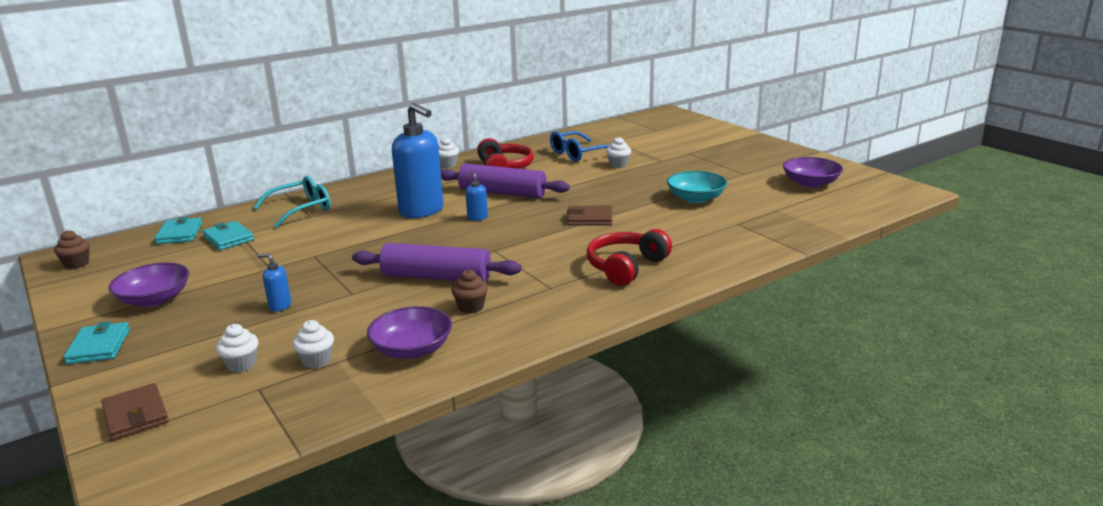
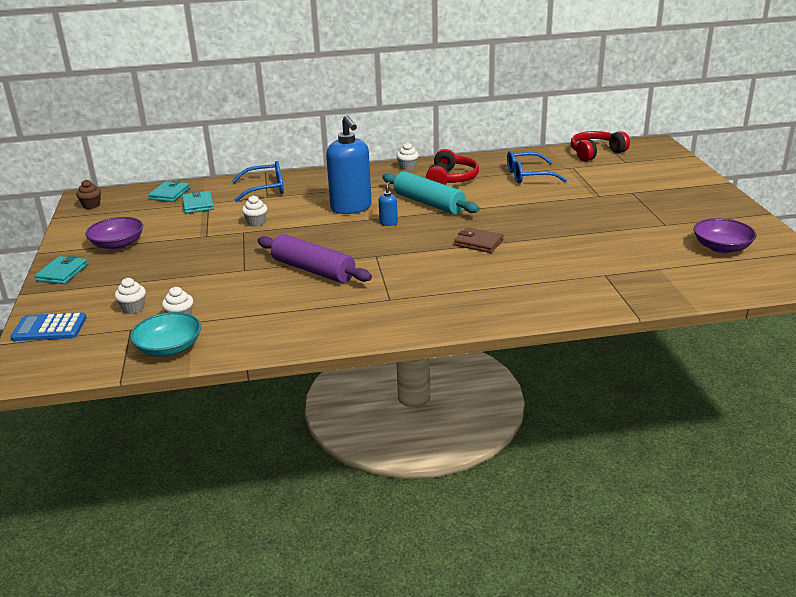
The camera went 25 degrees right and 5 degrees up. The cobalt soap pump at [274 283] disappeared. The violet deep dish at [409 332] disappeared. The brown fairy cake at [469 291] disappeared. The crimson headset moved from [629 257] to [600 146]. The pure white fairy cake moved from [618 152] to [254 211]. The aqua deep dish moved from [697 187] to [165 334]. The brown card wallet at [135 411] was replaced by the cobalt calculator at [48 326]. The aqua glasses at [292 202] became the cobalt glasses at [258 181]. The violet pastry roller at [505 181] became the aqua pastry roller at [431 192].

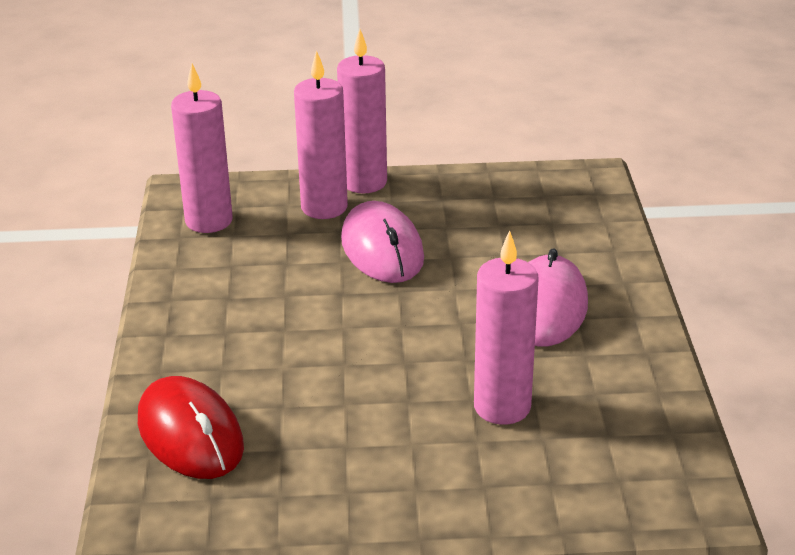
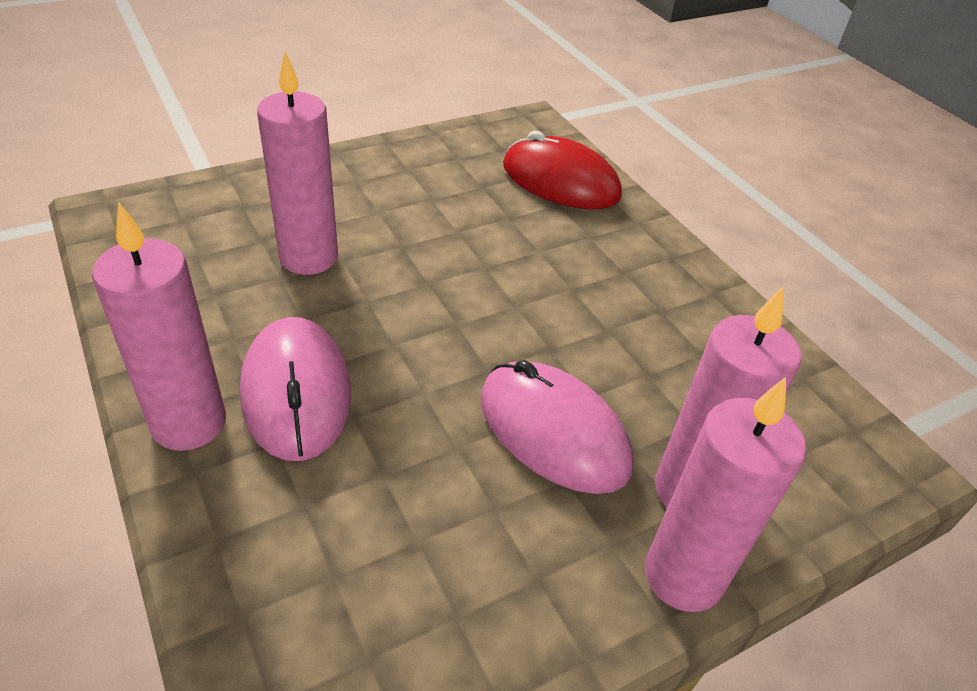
The camera went 150 degrees right and 10 degrees up. The rosy wax candle moved from [202 148] to [159 327].

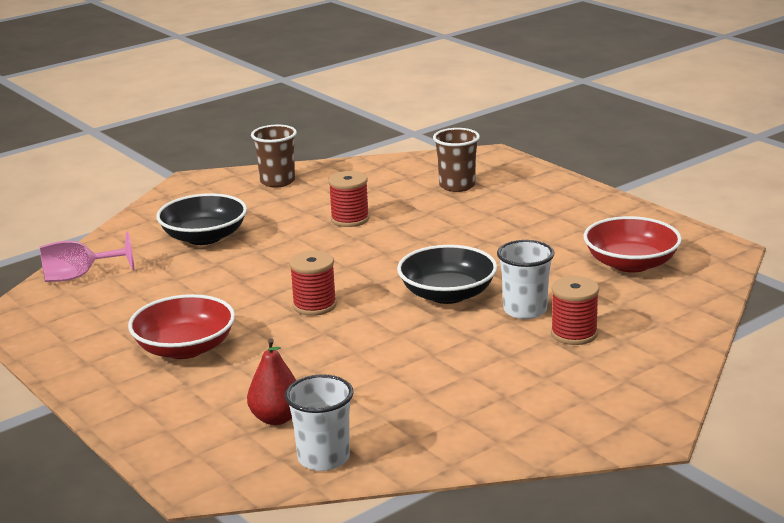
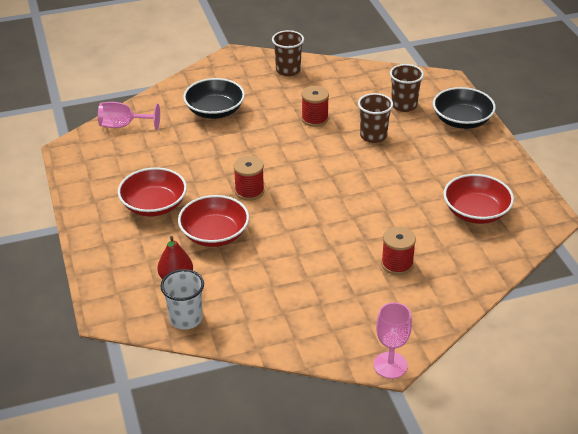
The camera went 20 degrees right and 15 degrees up. The pure white tumbler at [525 279] disappeared. The crimson deep dish at [213 221] appeared. The brown tumbler at [375 118] appeared. The rosy chalice at [392 340] appeared. The ebony deep dish moved from [447 274] to [464 108].

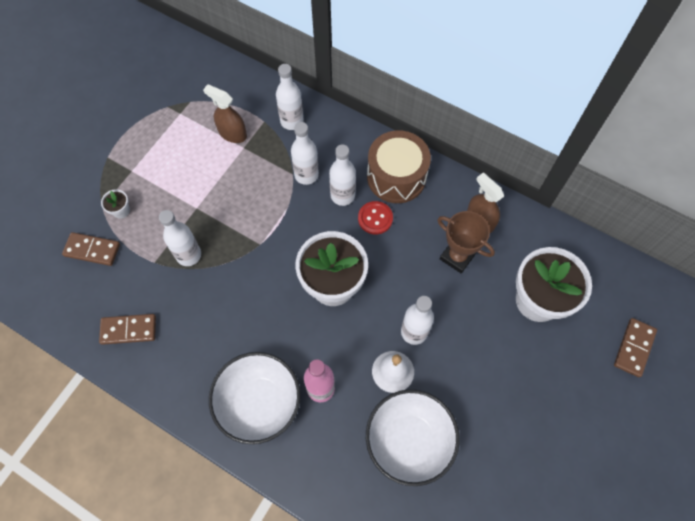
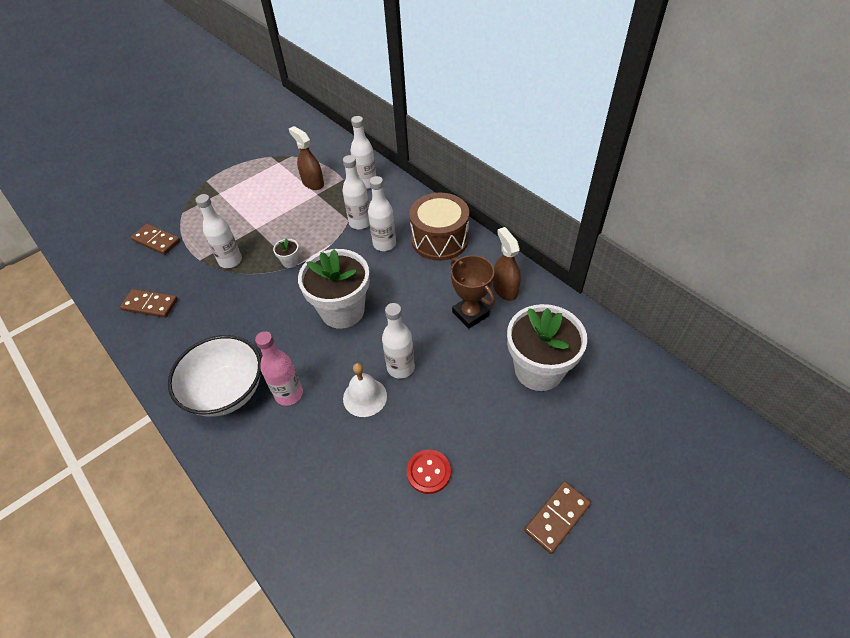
The camera went 20 degrees right and 15 degrees down. The pure white deep dish at [413 437] disappeared. The pure white potted plant moved from [115 204] to [286 253]. The crimson sewing button moved from [375 217] to [429 471]. The brown domino moved from [635 347] to [557 517].

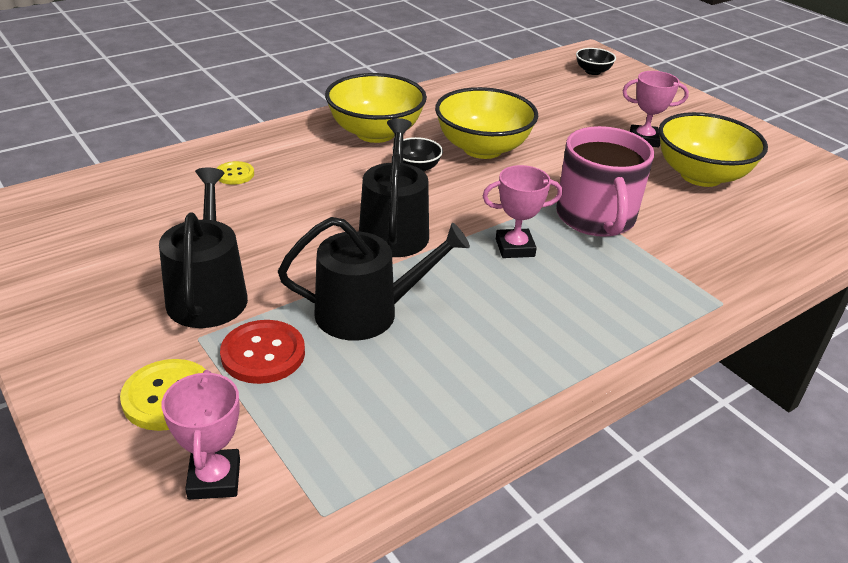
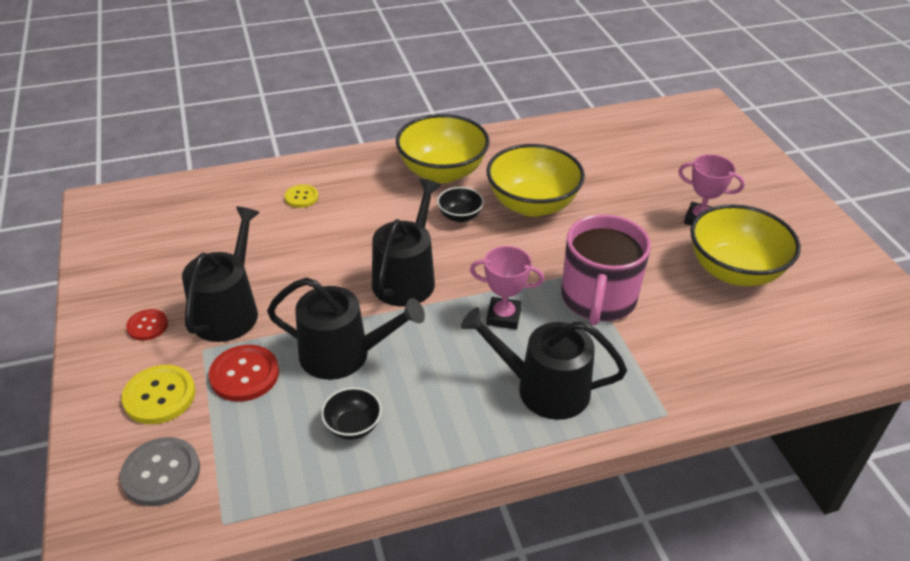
The camera went 20 degrees right and 5 degrees up. The crimson sewing button at [147 325] appeared. The ebony sprinkling can at [544 363] appeared. The ebony deep dish moved from [596 61] to [351 413]. The rosy prize cup at [200 435] was replaced by the ash-grey sewing button at [160 471].

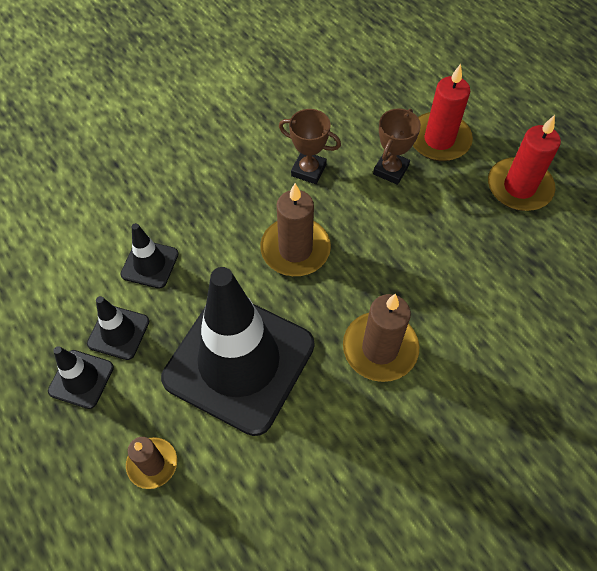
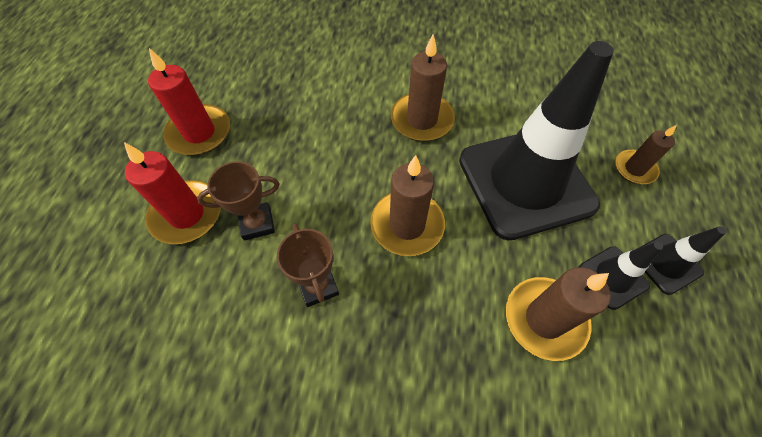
The camera went 135 degrees left and 0 degrees up. The ebony safety cone at [150 256] was replaced by the brown wax candle at [558 314].

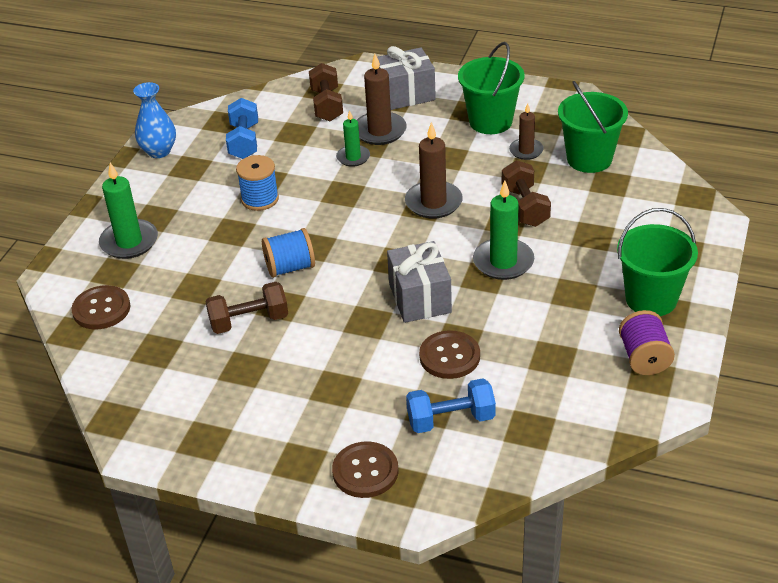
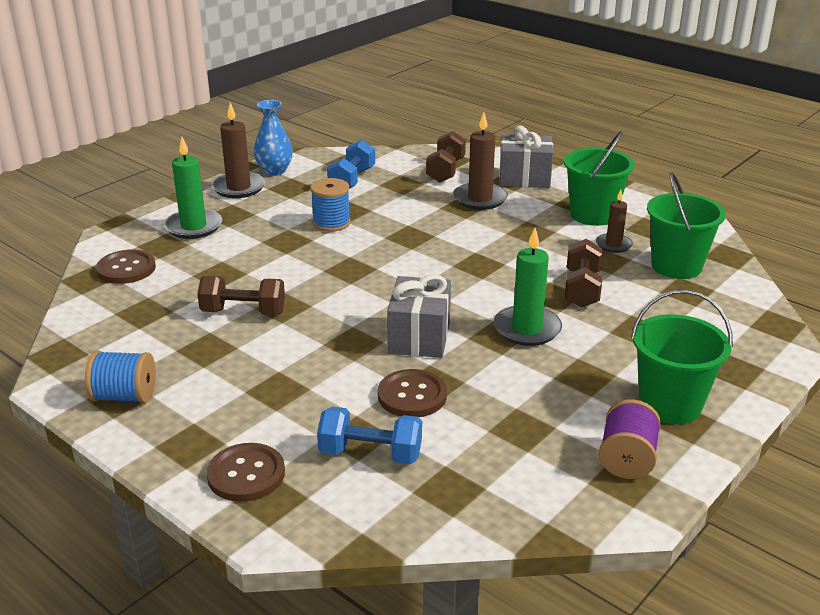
The camera went 20 degrees right and 10 degrees down. The emerald wax candle at [353 138] disappeared. The cobalt bobbin moved from [288 253] to [120 376]. The brown wax candle moved from [434 170] to [238 150].

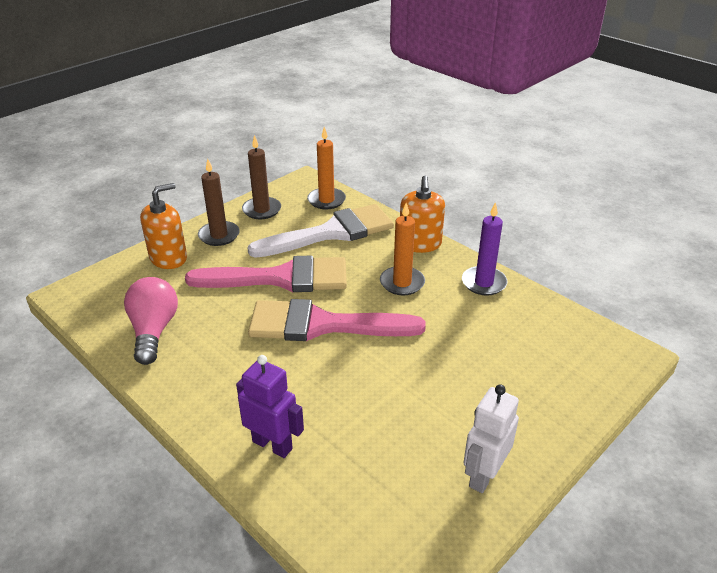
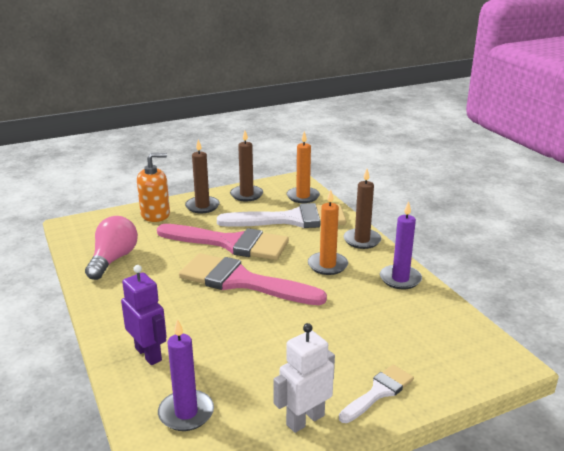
The camera went 20 degrees right and 10 degrees down. The violet wax candle at [186 375] appeared. The pure white brush at [376 394] appeared. The orange-coloured soap pump at [422 214] was replaced by the brown wax candle at [362 209].

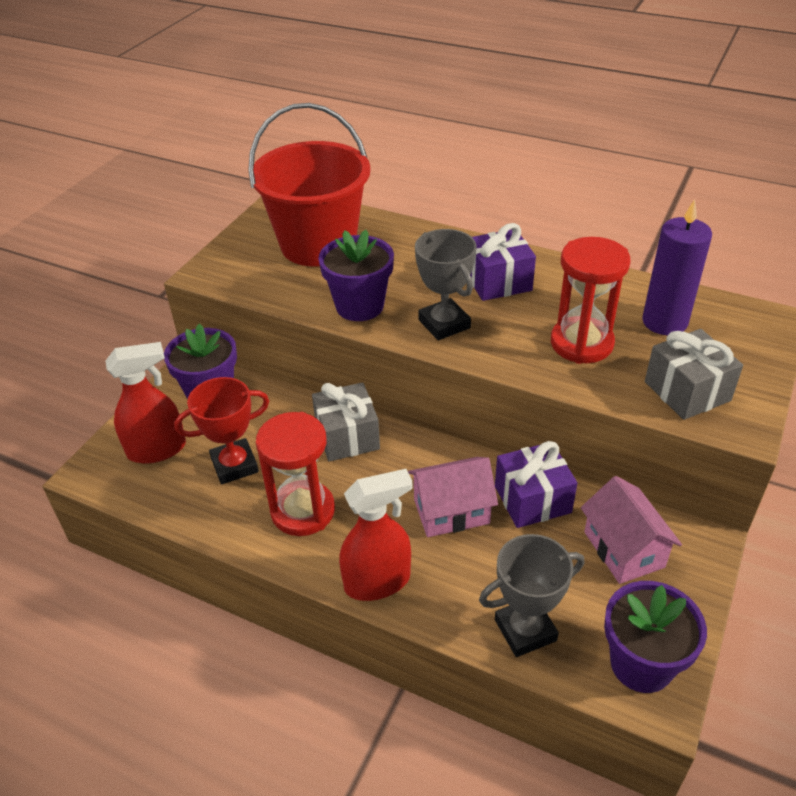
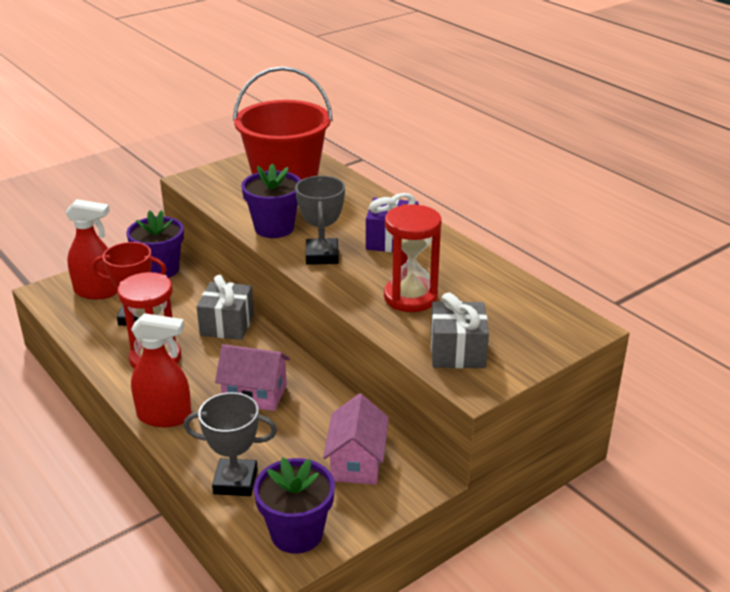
The camera went 25 degrees right and 10 degrees down. The violet present at [536 484] disappeared. The violet wax candle at [677 267] disappeared.

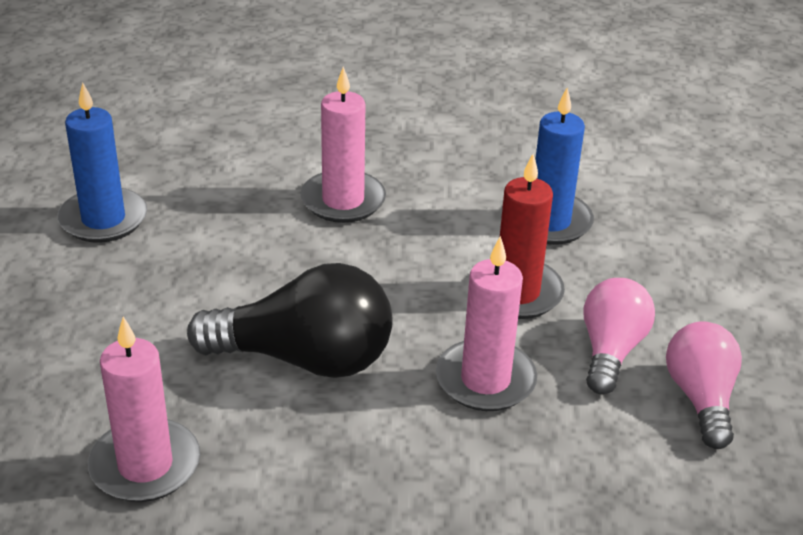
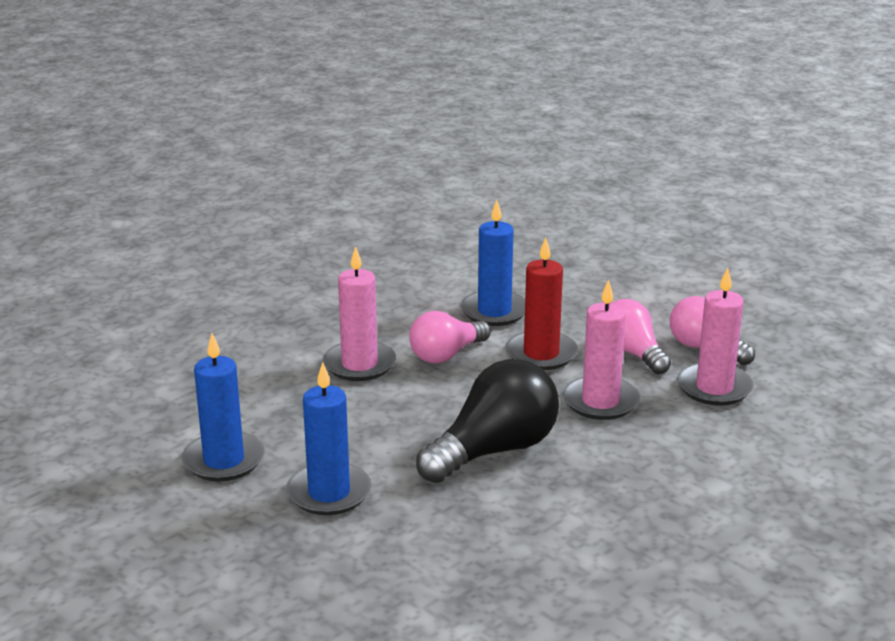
The camera went 45 degrees left and 10 degrees down. The cobalt wax candle at [329 438] appeared. The rosy lightbulb at [450 337] appeared. The rosy wax candle moved from [144 409] to [715 337].

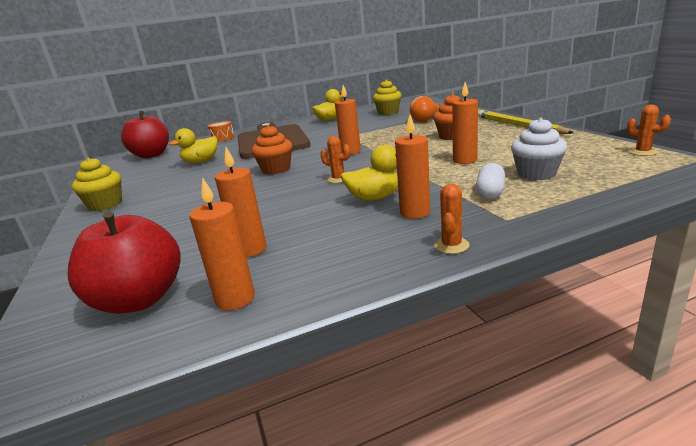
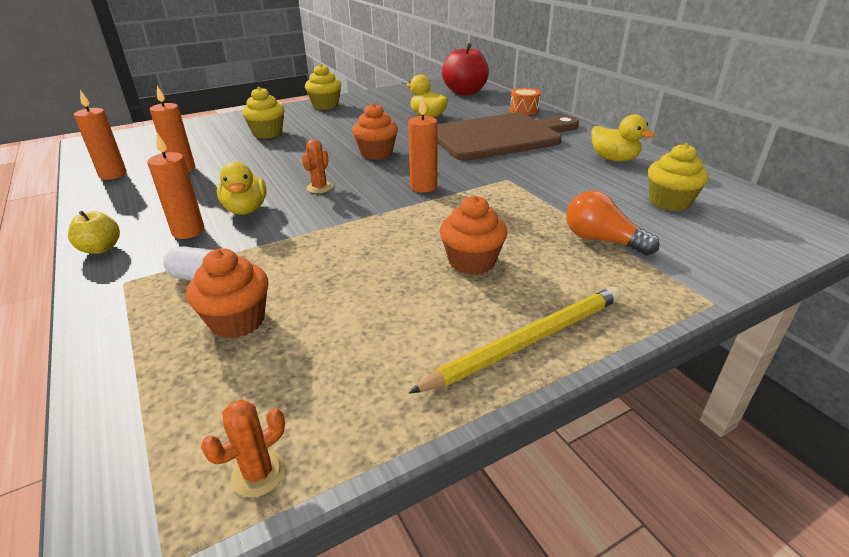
The camera went 80 degrees right and 10 degrees up. The crimson apple at [124 262] disappeared. The orange-coloured wax candle at [465 123] disappeared. The bright yellow fairy cake at [263 113] appeared. The orange-coloured cactus at [452 219] was replaced by the bright yellow apple at [94 232]. The pure white fairy cake at [539 148] became the orange-coloured fairy cake at [227 293].

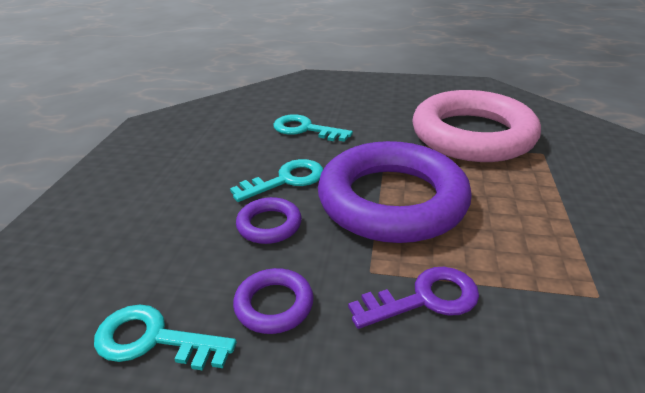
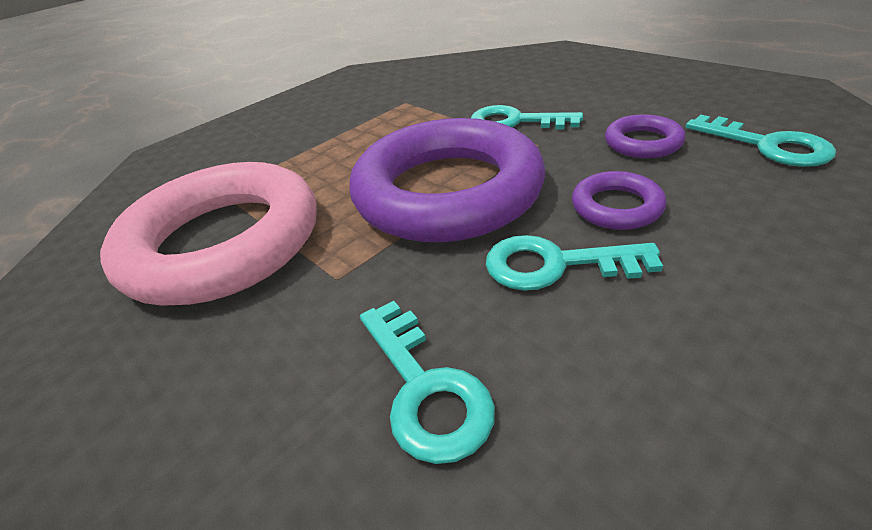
The camera went 140 degrees left and 5 degrees up. The violet latchkey at [413 298] became the aqua latchkey at [527 117].

